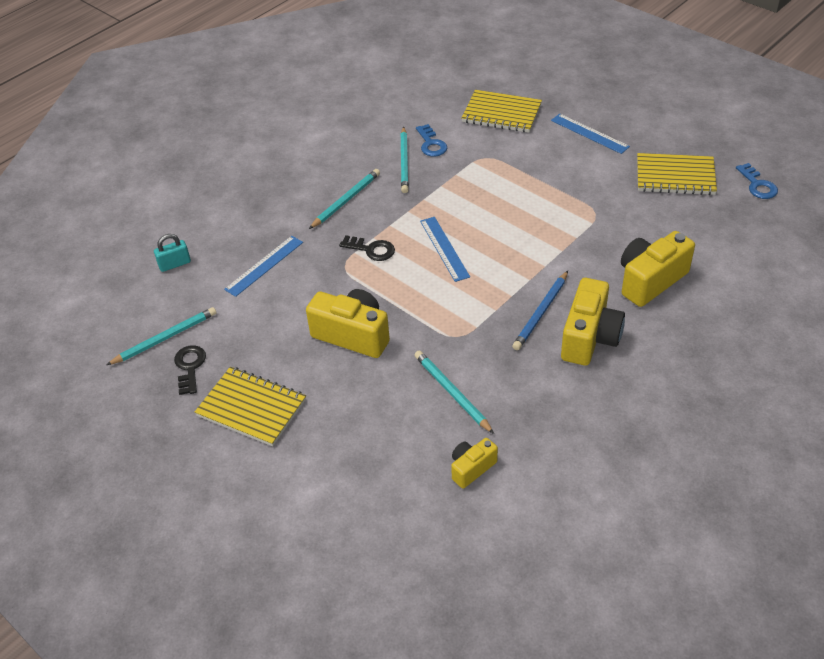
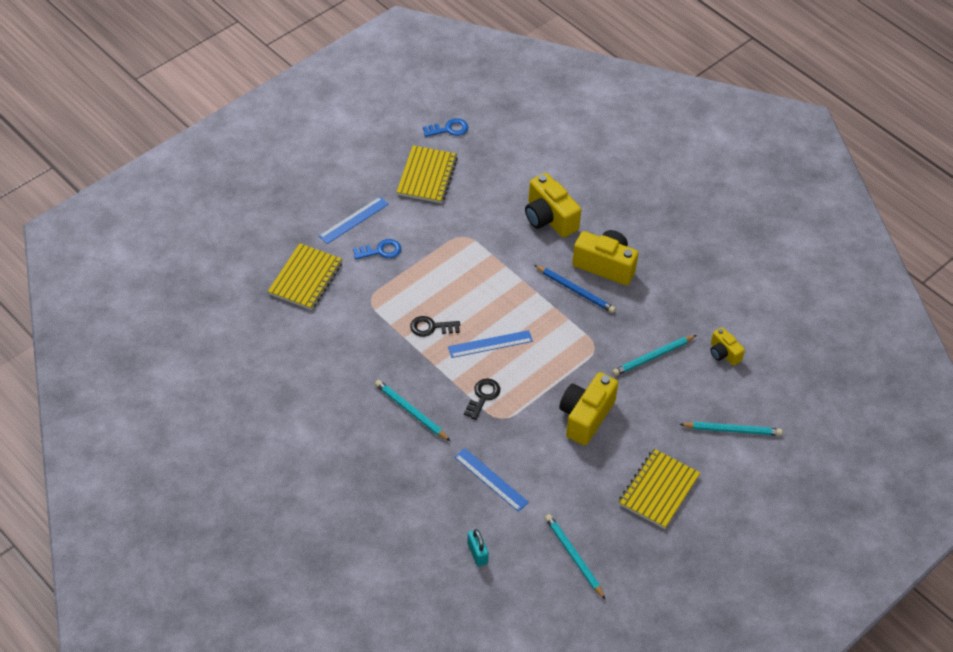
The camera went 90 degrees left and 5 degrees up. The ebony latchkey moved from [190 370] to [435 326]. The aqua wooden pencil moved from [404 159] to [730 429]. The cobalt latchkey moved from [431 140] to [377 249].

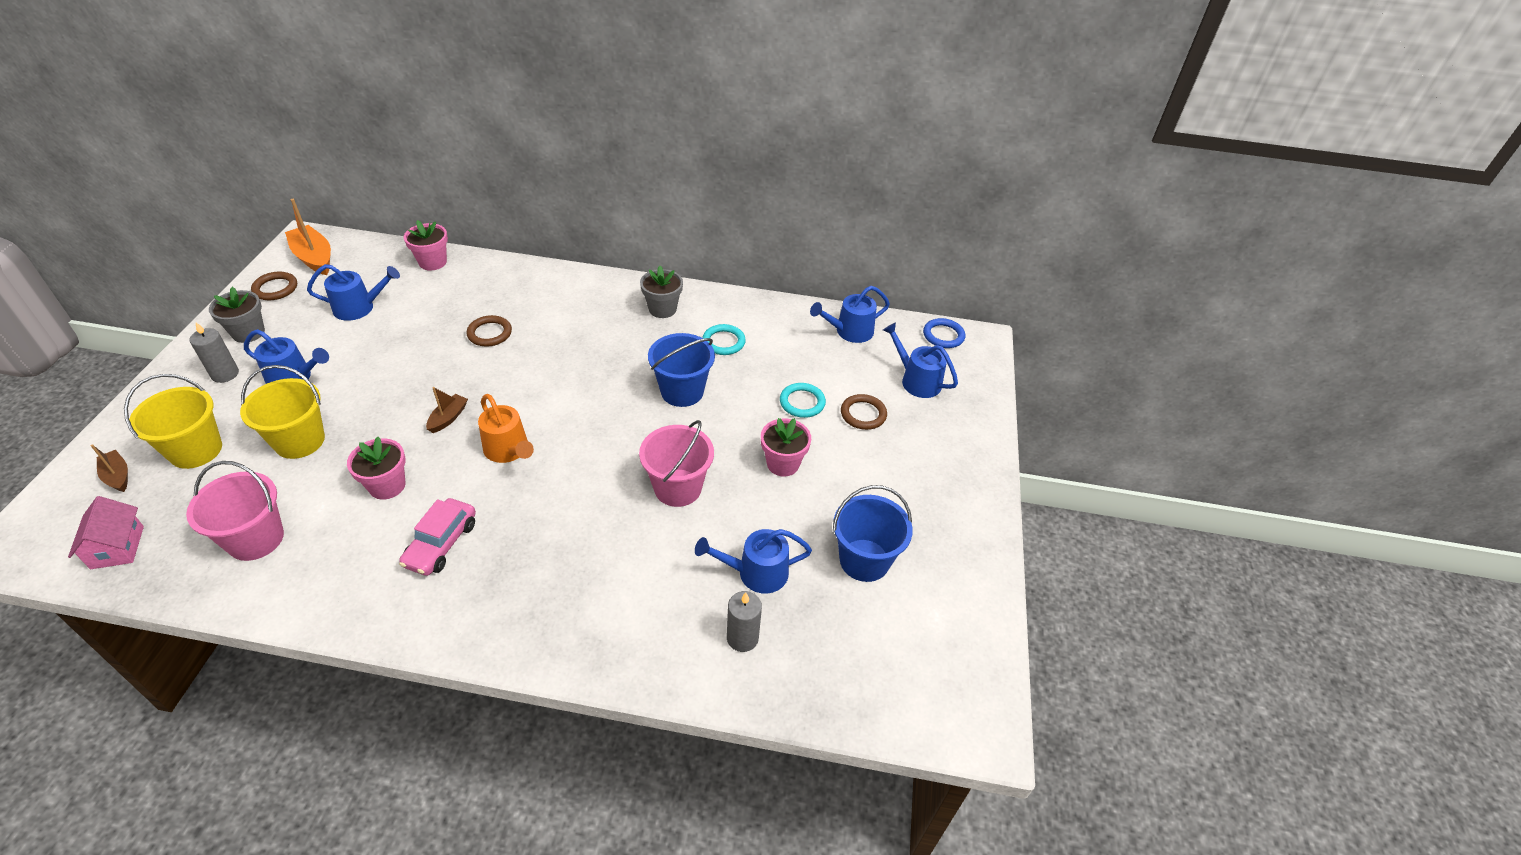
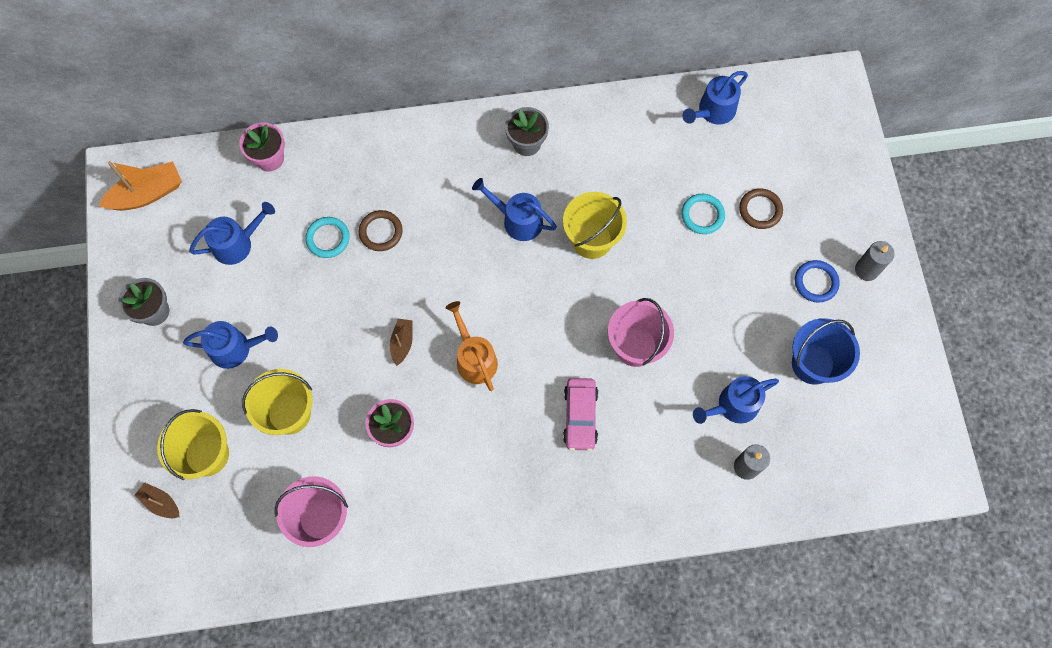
The camera went 15 degrees left and 25 degrees up. The rosy toy house at [106 532] disappeared. The brown hoop at [274 286] disappeared. The rosy potted plant at [786 447] disappeared. The ash-grey wax candle moved from [214 352] to [875 261]. The rosy car moved from [437 537] to [580 414]. The aqua hoop moved from [724 339] to [327 237]. The cobalt sprinkling can moved from [920 360] to [514 209]. The cobalt hoop moved from [944 333] to [817 281]. The cobalt sand bucket at [681 370] became the bright yellow sand bucket at [595 225]. The orange-coloured sailboat at [308 237] turned 120 degrees clockwise. The orange-coloured sprinkling can at [506 428] turned 150 degrees counterclockwise.

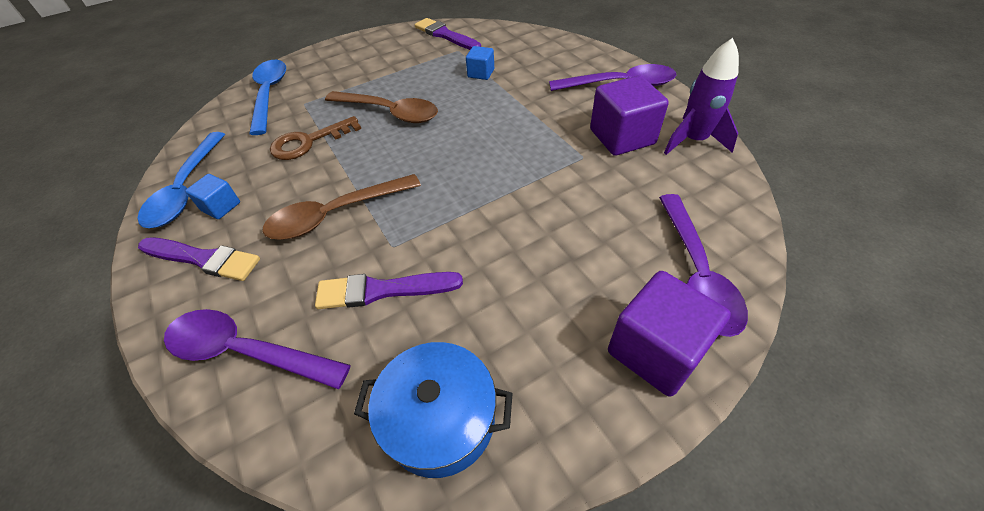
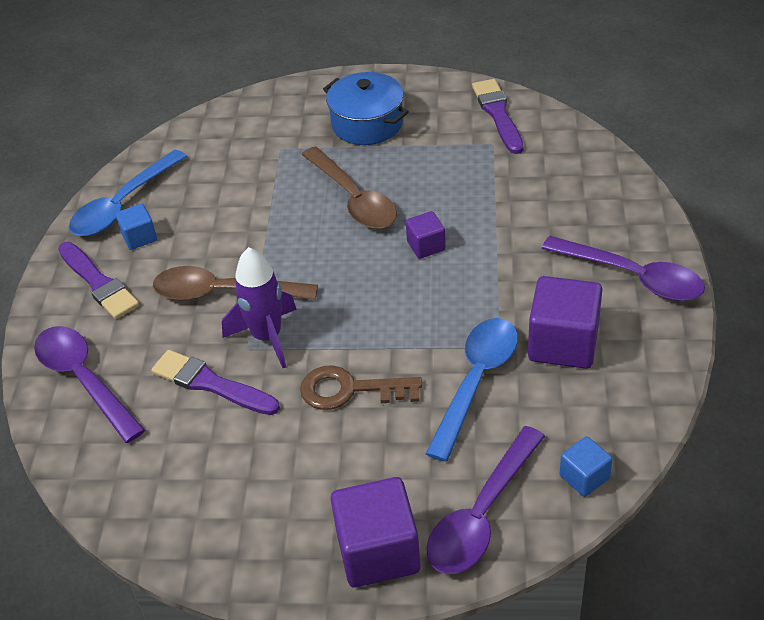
The camera went 35 degrees right and 5 degrees down. The violet cube at [426 235] appeared. The cobalt tablespoon moved from [267 97] to [471 390]. The brown latchkey moved from [315 138] to [361 387]. The cobalt cooking pot moved from [433 410] to [366 108]. The cobalt cube moved from [480 63] to [586 466]. The violet spaceship moved from [701 96] to [259 307].

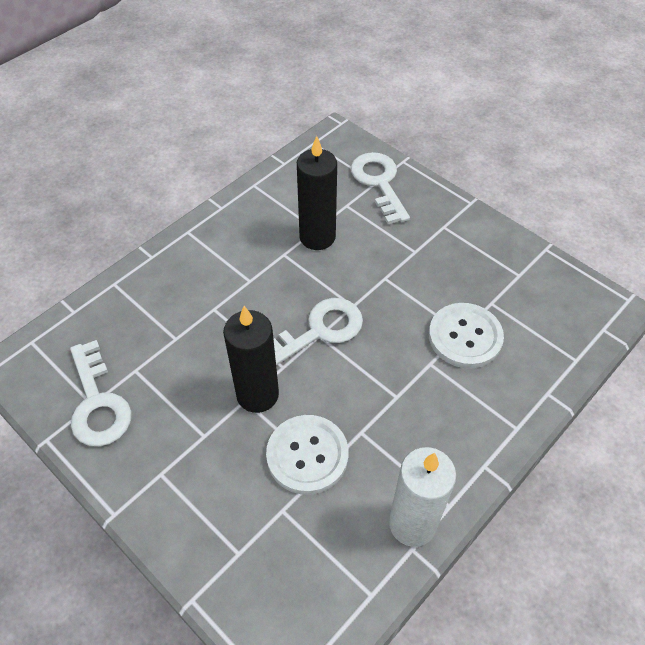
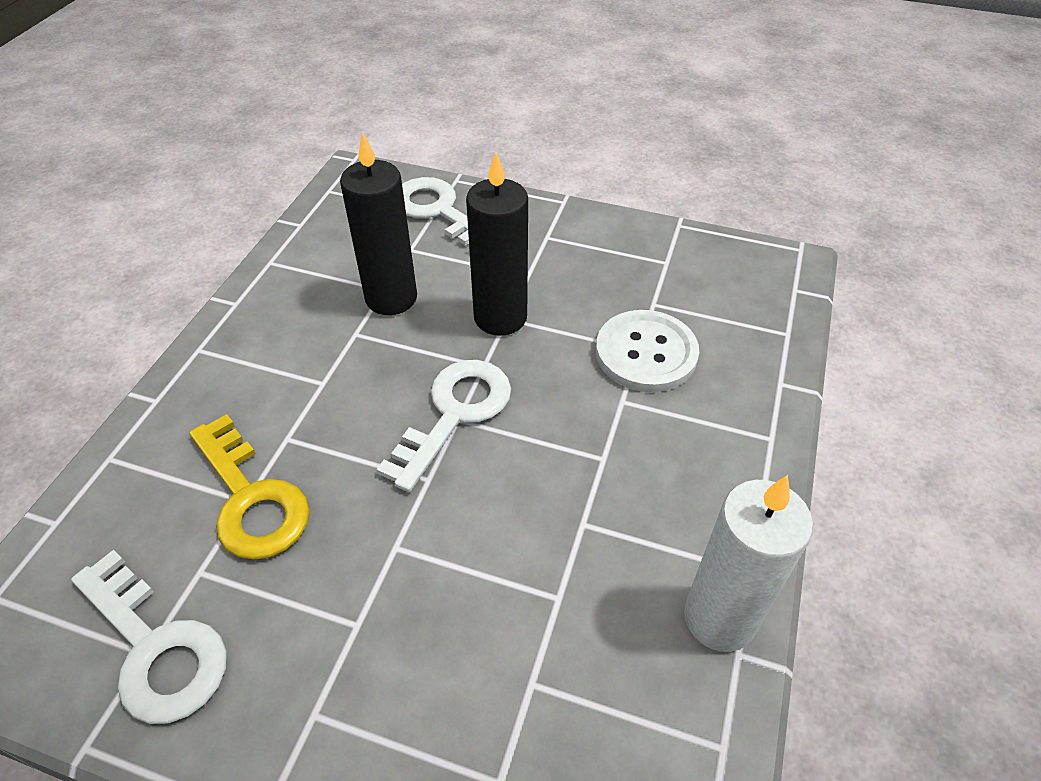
The camera went 25 degrees left and 5 degrees down. The pure white sewing button at [307 455] disappeared. The bright yellow latchkey at [249 487] appeared. The ebony wax candle moved from [251 359] to [497 244].

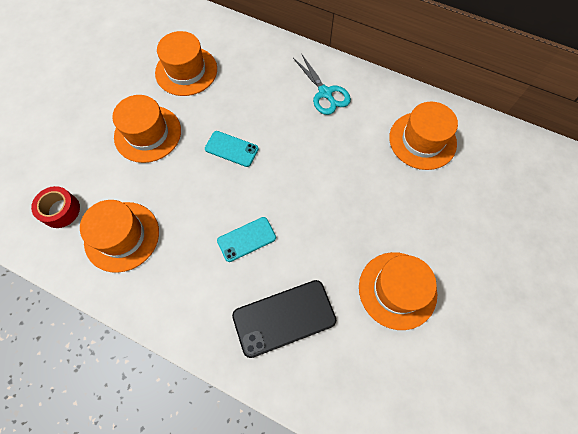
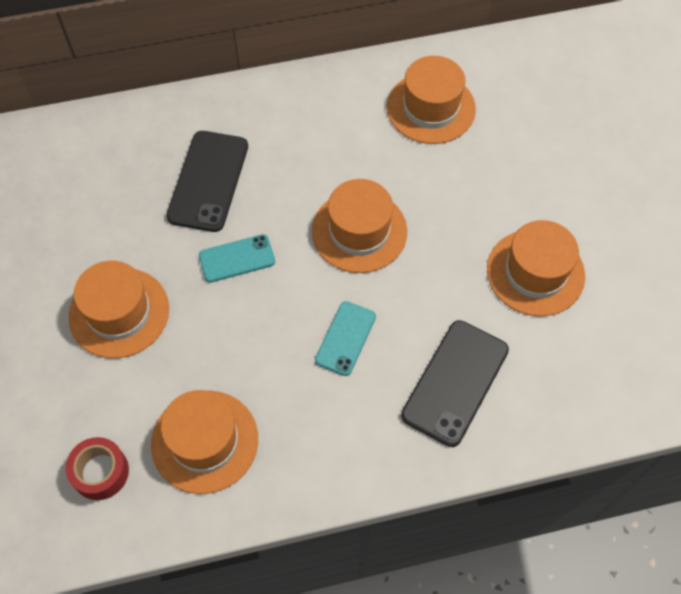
The camera went 40 degrees left and 5 degrees down. The aqua scissors at [322 84] disappeared. The ebony smartphone at [207 181] appeared. The orange-coloured hat moved from [186 63] to [359 226].

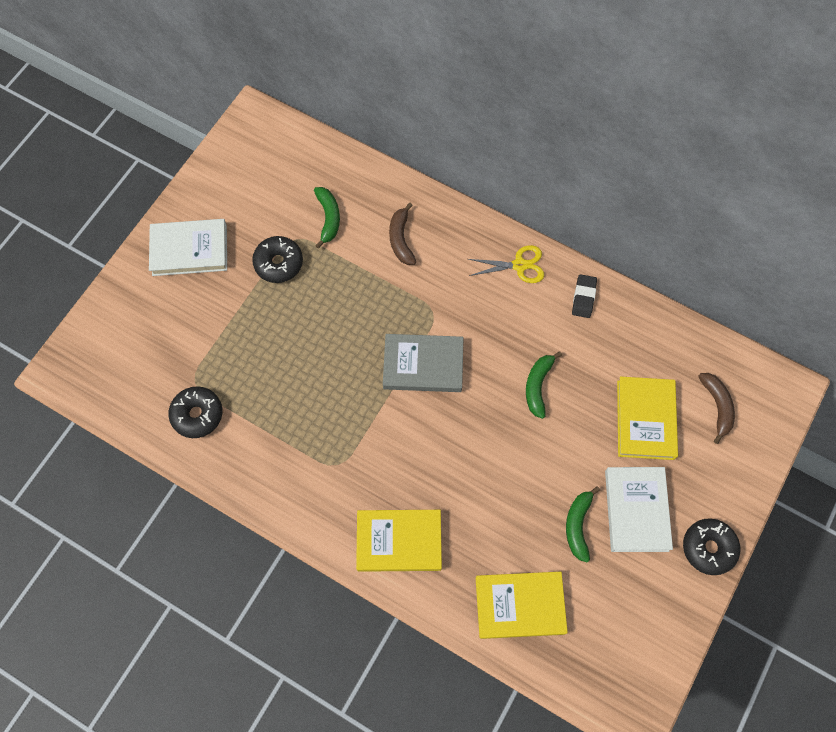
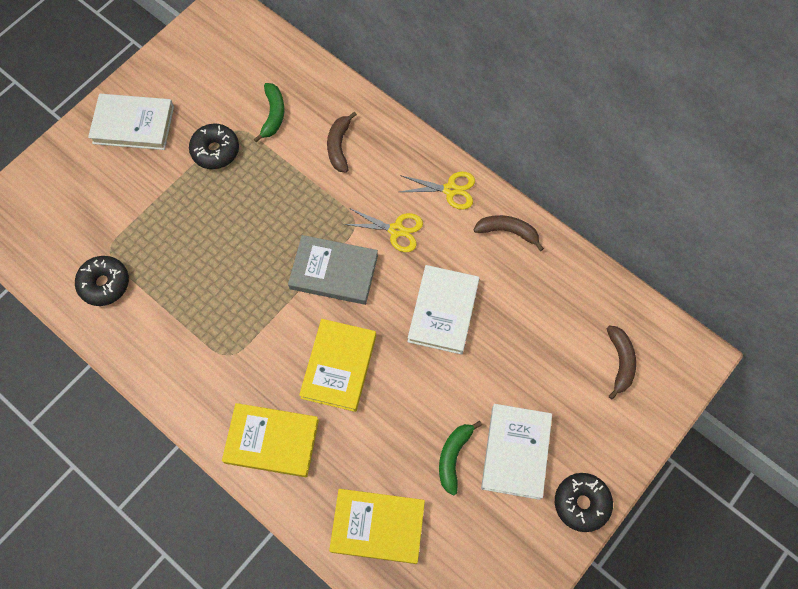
The camera went 10 degrees right and 0 degrees up. The bright yellow scissors at [383 230] appeared. The bright yellow hardback moved from [647 418] to [337 365]. The emerald banana fruit at [544 385] was replaced by the pure white hardback at [443 310]. The ebony pencil eraser at [584 296] was replaced by the brown banana fruit at [509 233].

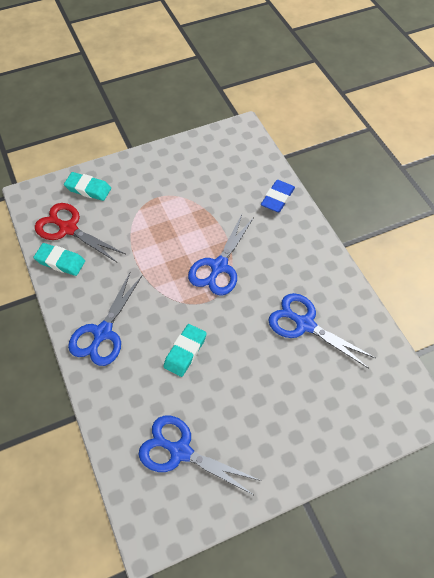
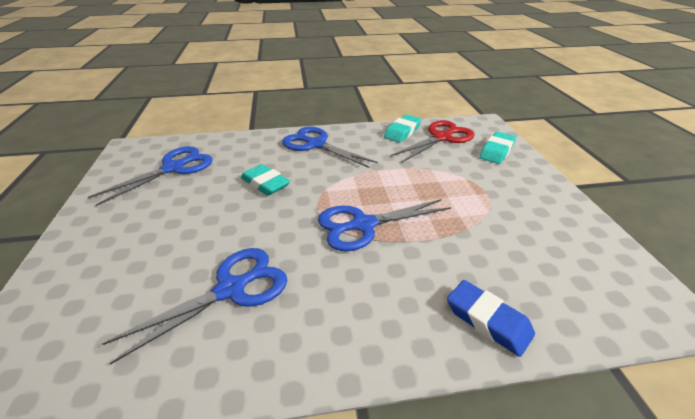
The camera went 105 degrees right and 20 degrees down. The cobalt scissors at [221 255] turned 60 degrees counterclockwise.

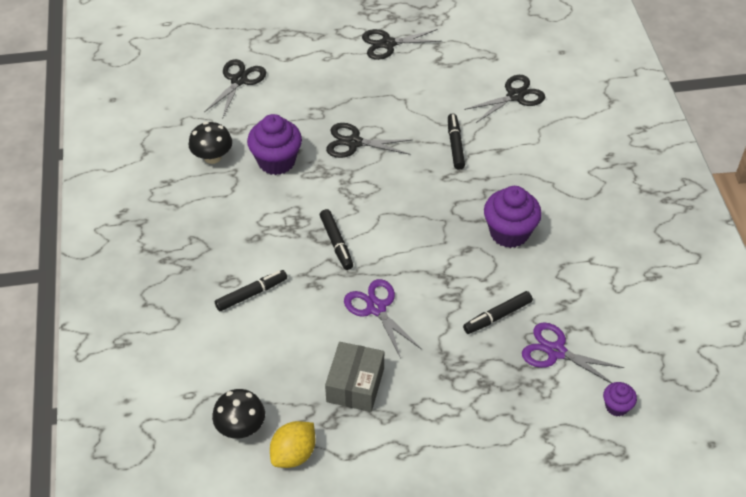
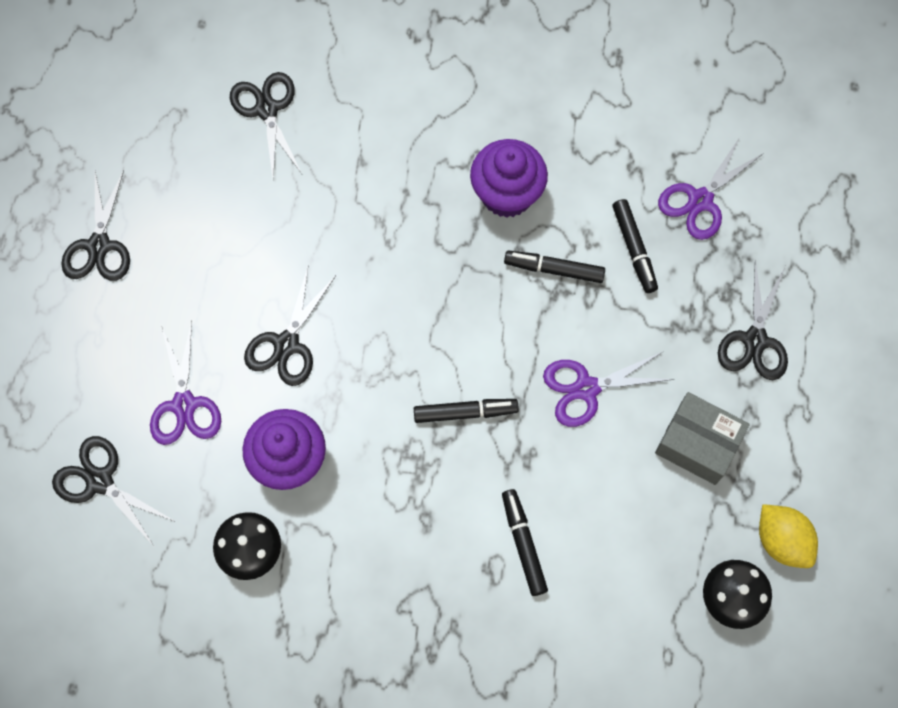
The camera went 75 degrees left and 20 degrees up. The violet fairy cake at [620 399] disappeared. The violet scissors at [185 383] appeared. The ebony scissors at [753 320] appeared. The ebony marker moved from [456 141] to [554 267].

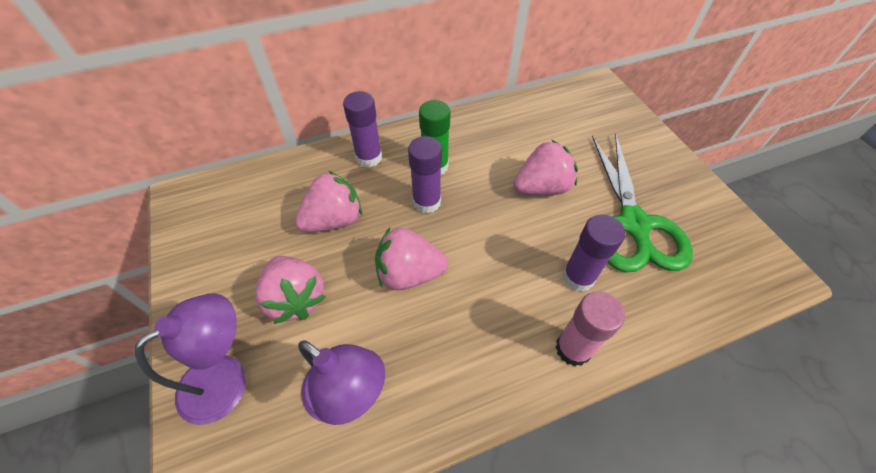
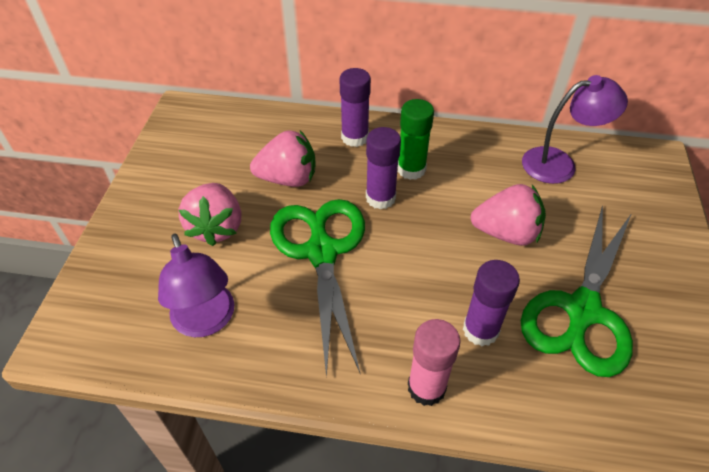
The camera went 30 degrees right and 5 degrees down. The violet desk lamp moved from [190 359] to [575 129]. The rosy berry at [411 259] was replaced by the emerald scissors at [317 288].

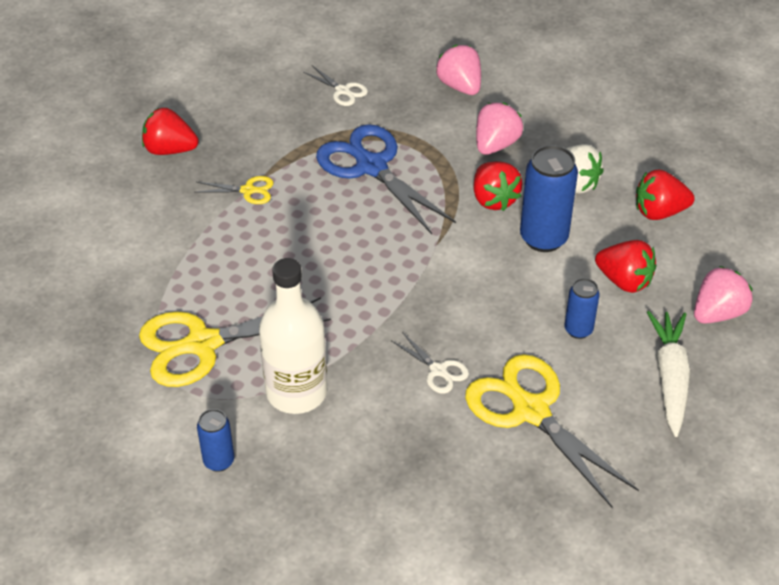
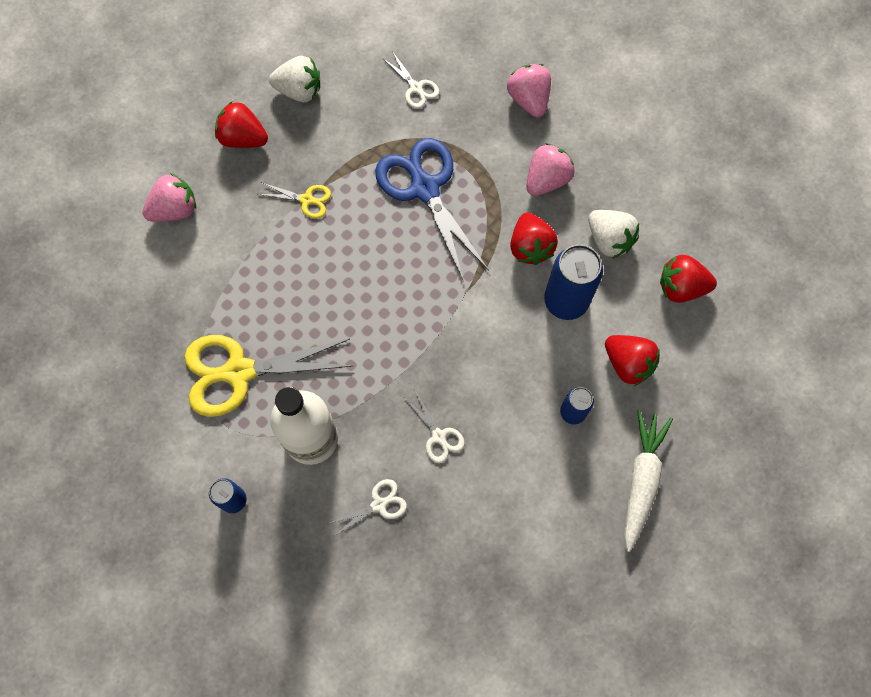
The camera went 10 degrees right and 25 degrees up. The bright yellow scissors at [552 431] disappeared. The pure white berry at [294 79] appeared. The pure white scissors at [367 508] appeared. The rosy berry moved from [723 295] to [169 197].

